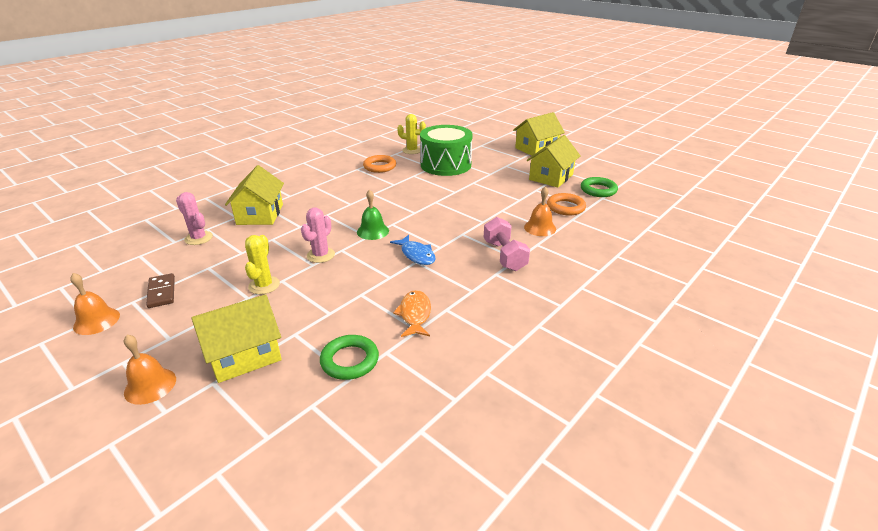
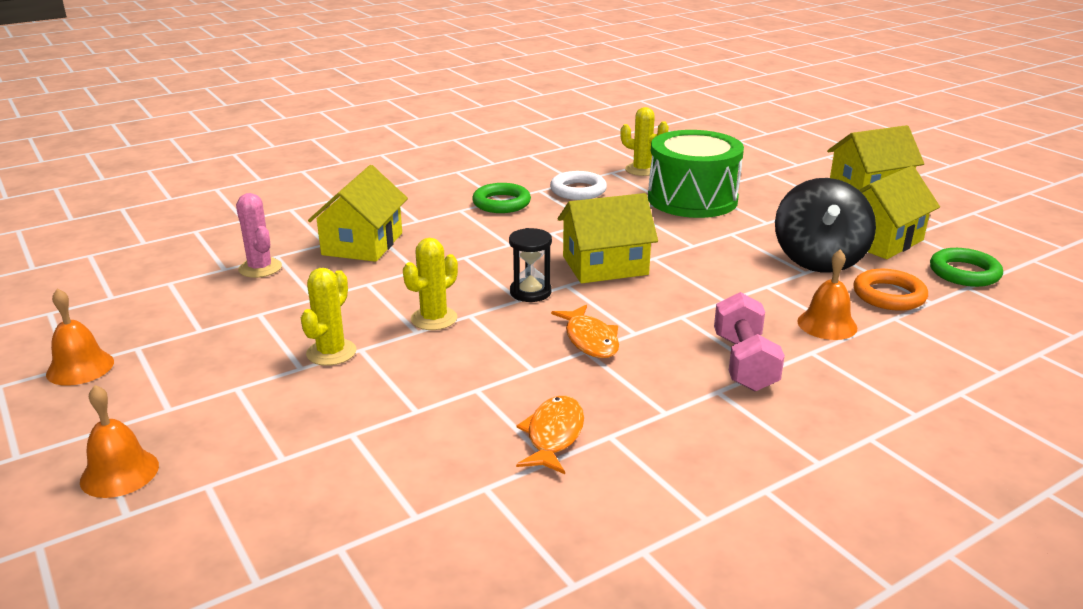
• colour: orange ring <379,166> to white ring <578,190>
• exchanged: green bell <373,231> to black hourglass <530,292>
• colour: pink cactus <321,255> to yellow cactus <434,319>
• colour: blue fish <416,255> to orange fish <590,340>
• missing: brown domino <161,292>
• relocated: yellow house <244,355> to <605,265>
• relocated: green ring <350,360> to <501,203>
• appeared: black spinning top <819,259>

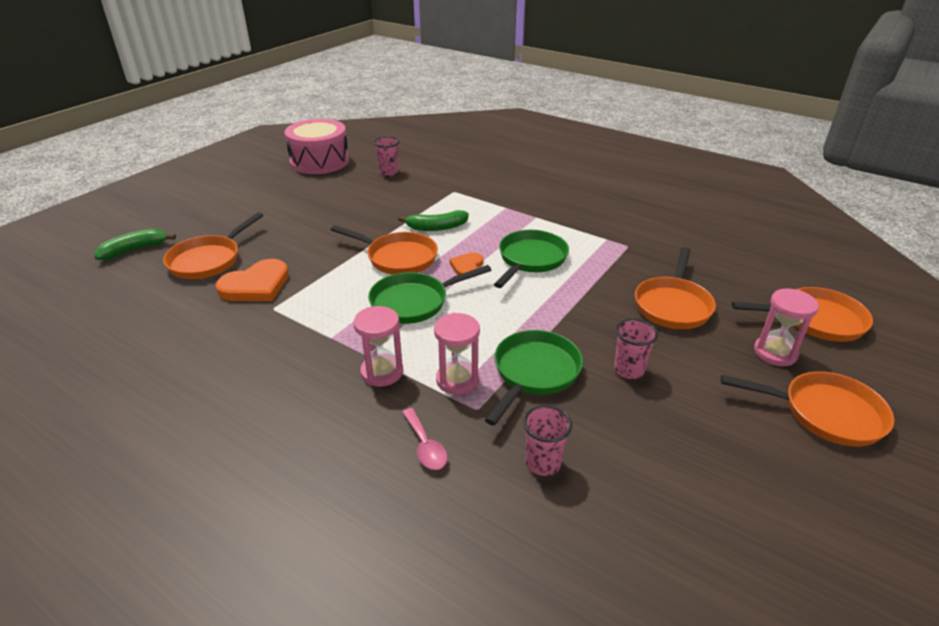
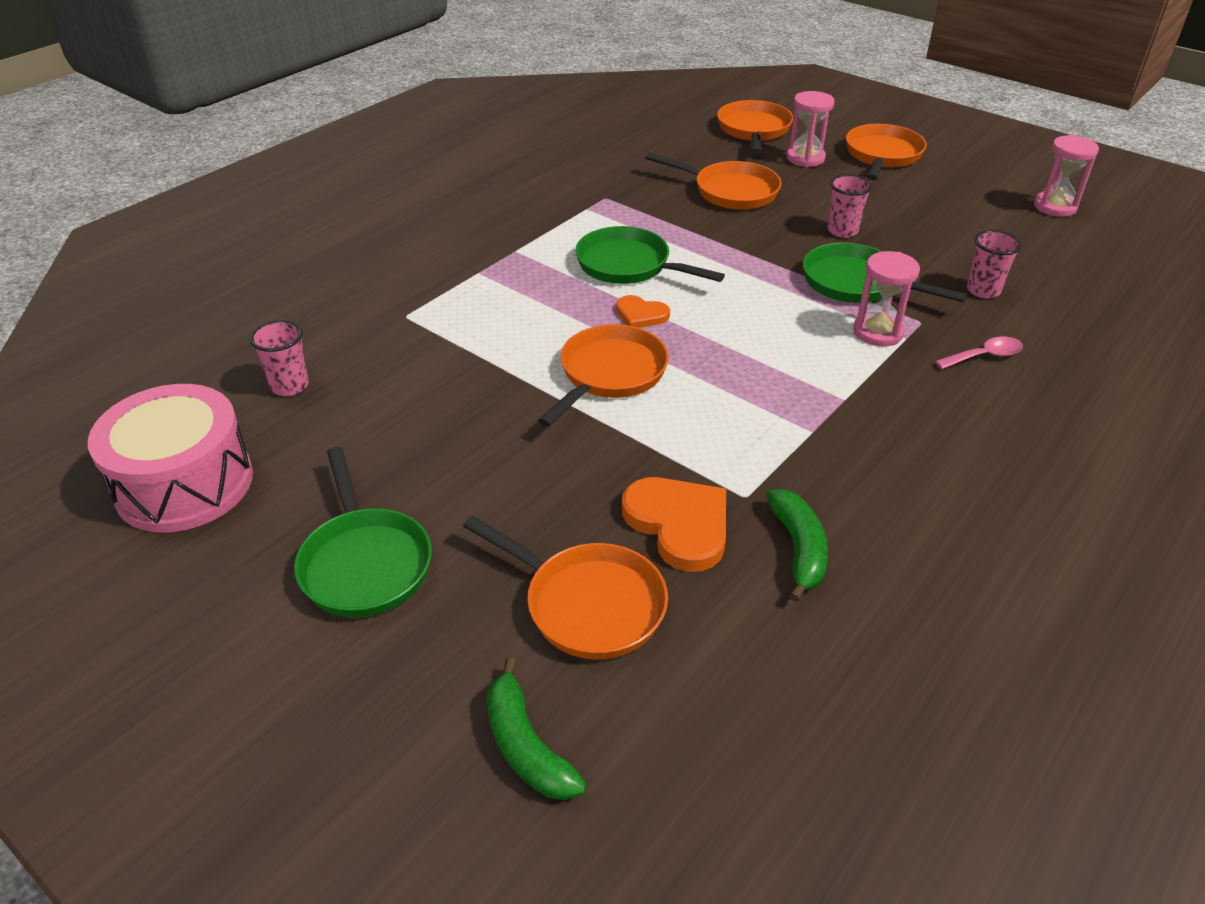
• relocated: green banana <437,227> to <798,549>
• relocated: green pan <414,302> to <364,563>
• relocated: pink hourglass <382,372> to <1055,207>

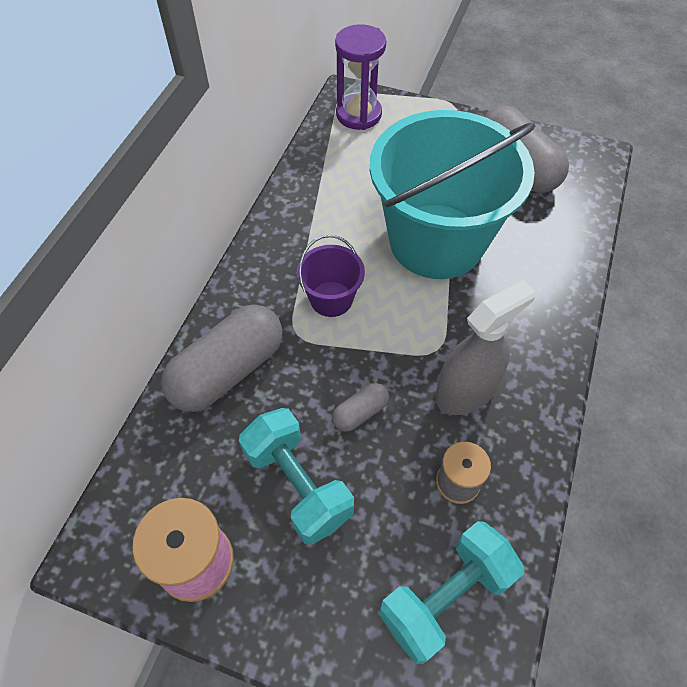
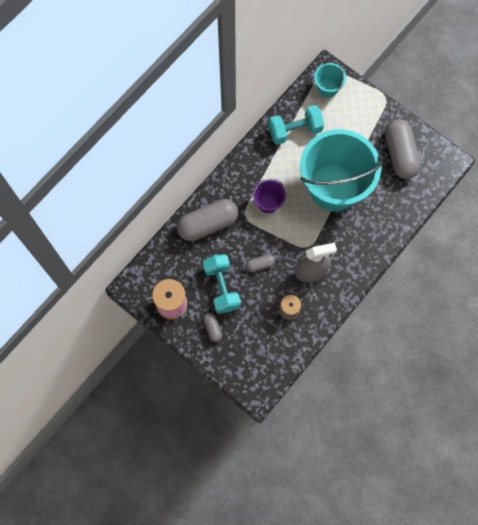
• exchanged: purple hourglass <358,114> to turquoise bucket <327,88>
• relocated: turquoise dumbbell <445,597> to <295,130>
• appeared: grey capsule <212,328>

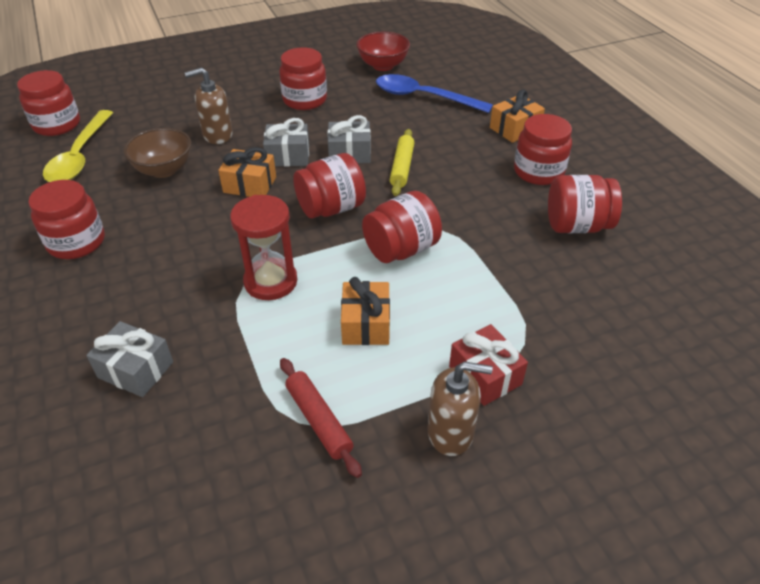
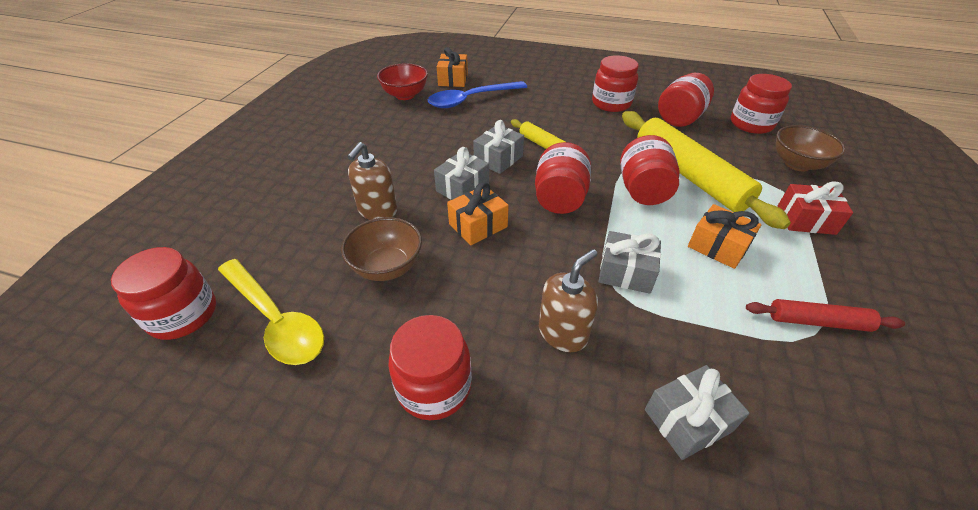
• relocated: red jar <305,100> to <751,124>
• relocated: orange gift <515,129> to <453,79>
• exchanged: red hourglass <270,281> to grey gift <626,272>
• relocated: brown soap dispenser <451,432> to <563,333>
• appeared: yellow rolling pin <688,175>
• appeared: brown bowl <797,164>

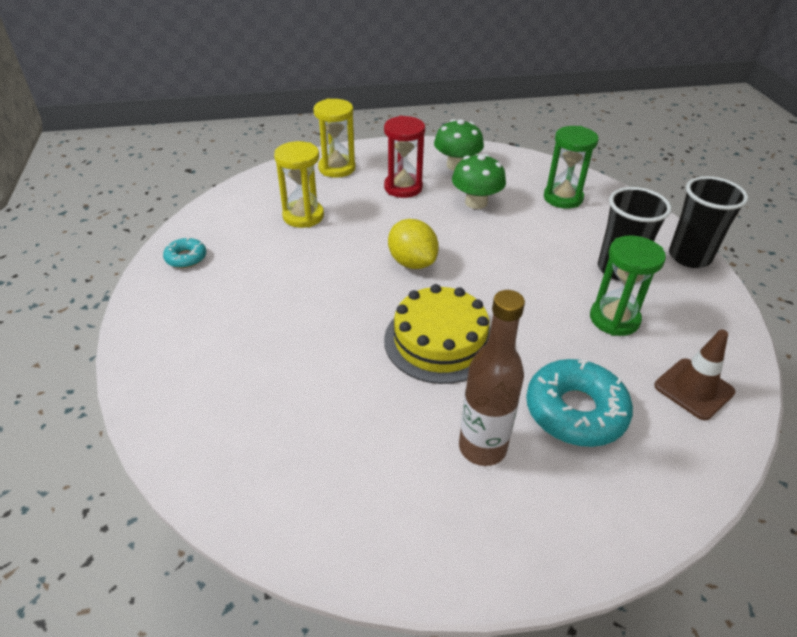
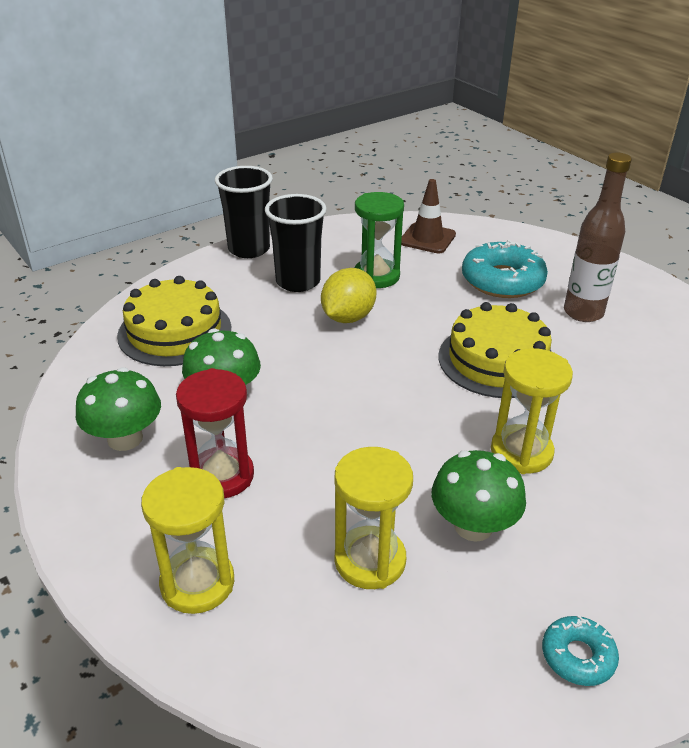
• exchanged: green hourglass <563,198> to yellow cake <175,331>
• relocated: yellow lemon <412,262> to <348,317>
• appeared: yellow hourglass <521,452>
• appeared: green mushroom <473,526>

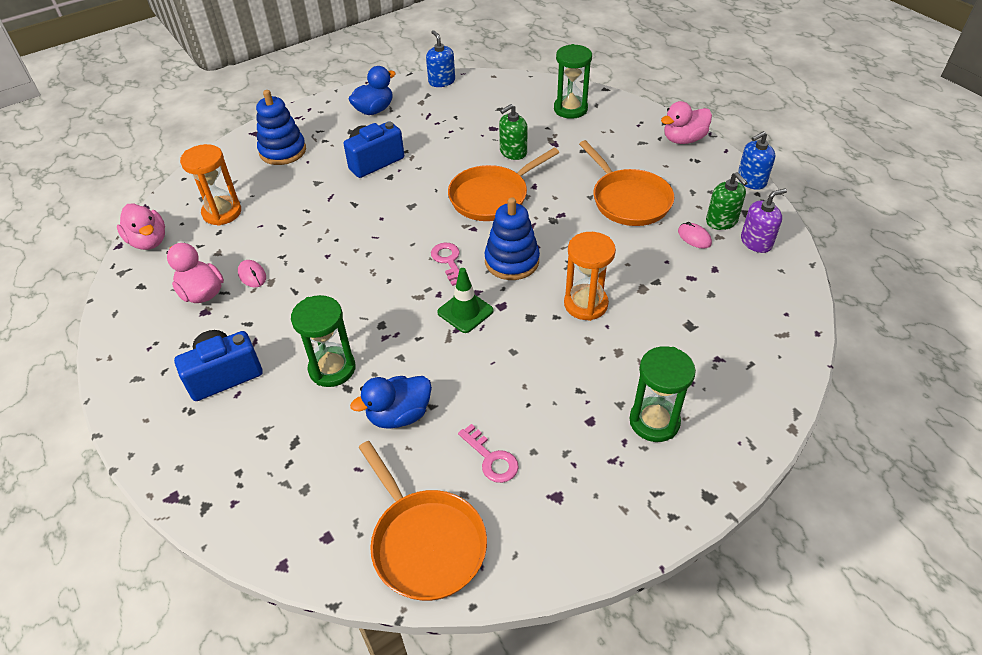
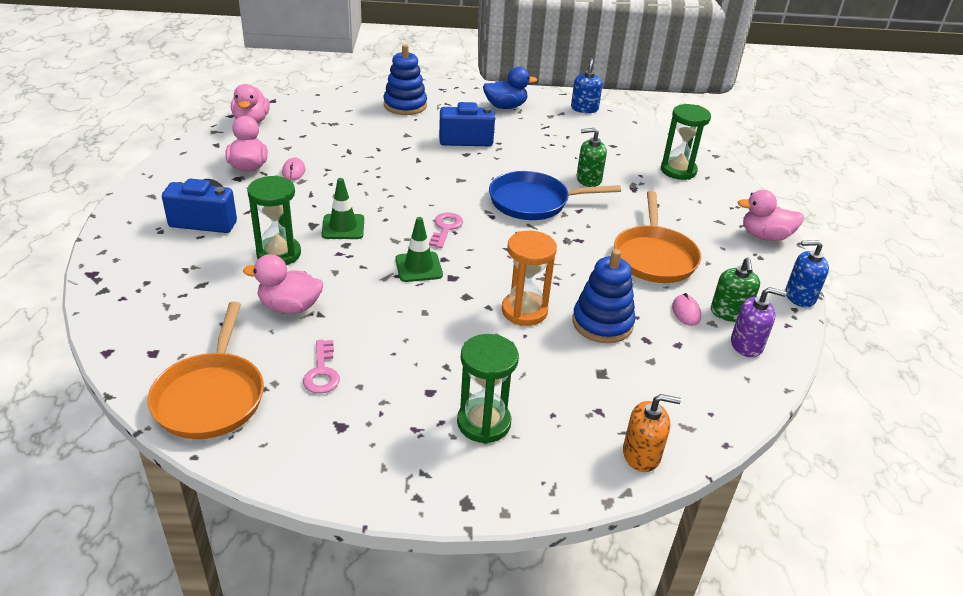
• missing: orange hourglass <222,212>
• colour: orange pan <492,196> to blue pan <533,202>
• relocated: blue stacking toy <512,261> to <602,323>
• colour: blue duck <399,415> to pink duck <290,307>
• appeared: green traffic cone <343,227>
• appeared: orange soap dispenser <641,454>

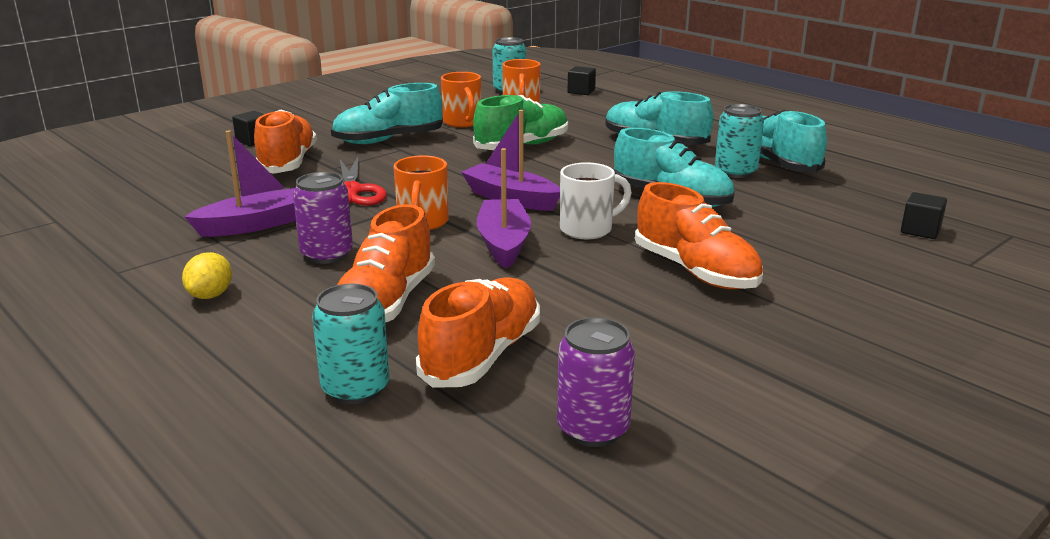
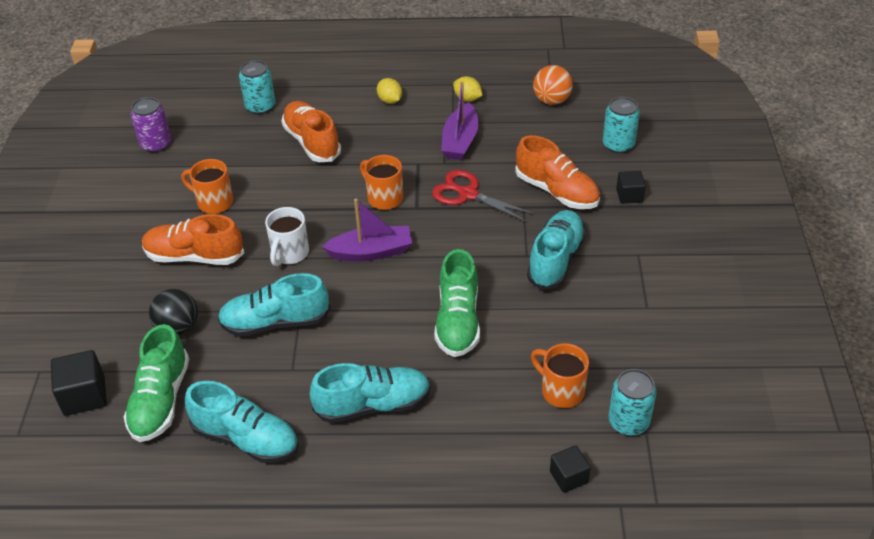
• relocated: orange mug <462,122> to <214,202>
• relocated: turquoise can <735,172> to <618,145>
• missing: purple boat <503,243>
• missing: purple can <327,254>
• size: black cube <920,230> = <84,395> x1.56
• missing: orange shoe <482,355>
• appeared: orange ball <551,100>
• appeared: yellow lemon <467,98>
• appeared: black ball <178,328>
• appeared: green shoe <160,400>

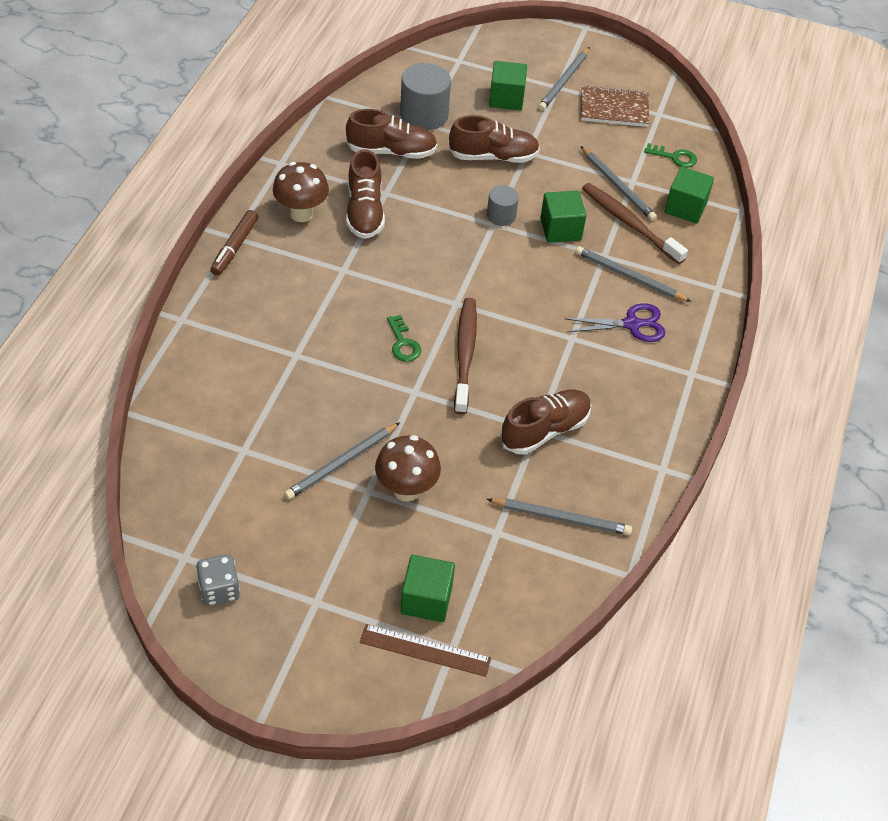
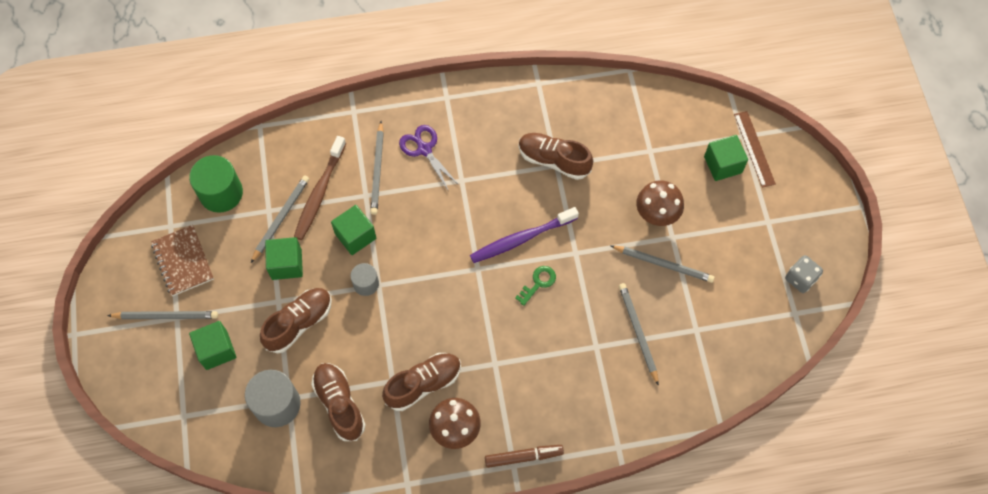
• spun: brown shoe <493,156> = <299,323> 75 degrees clockwise
• exchanged: green key <674,157> to green cylinder <221,193>
• relocated: green cube <685,208> to <286,264>
• colour: brown toothbrush <465,354> to purple toothbrush <521,239>
• relocated: grey pencil <561,518> to <638,332>

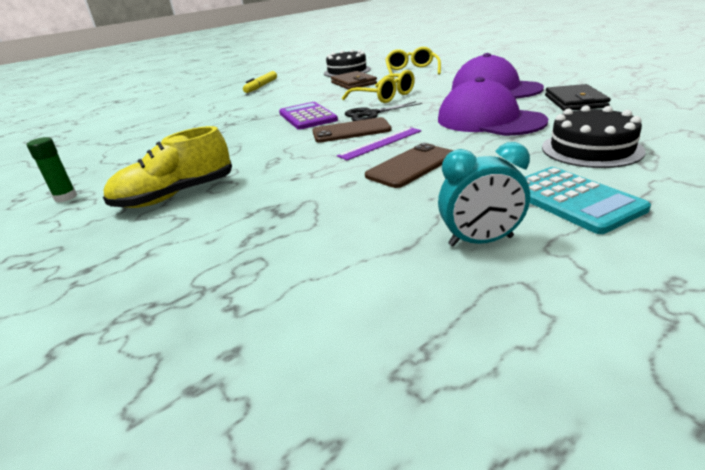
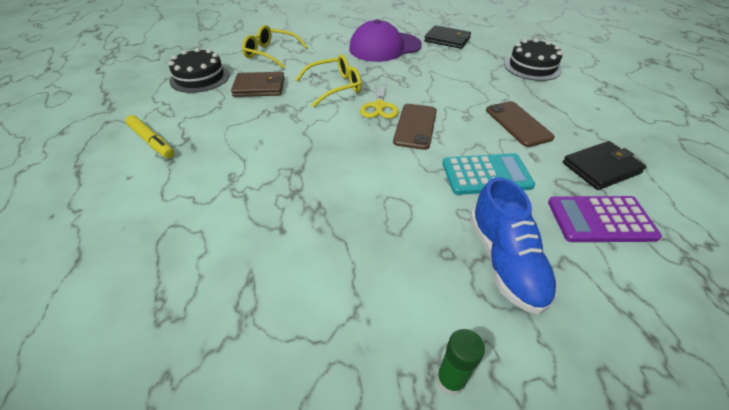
• missing: purple cap <489,120>
• colour: black scissors <370,114> to yellow scissors <379,106>
• relocated: purple calculator <307,117> to <600,220>
• colour: yellow shoe <175,195> to blue shoe <505,261>
• missing: purple ruler <380,143>
• missing: turquoise clock <481,241>
• relocated: turquoise calculator <572,200> to <486,174>
• appeared: black wallet <601,168>

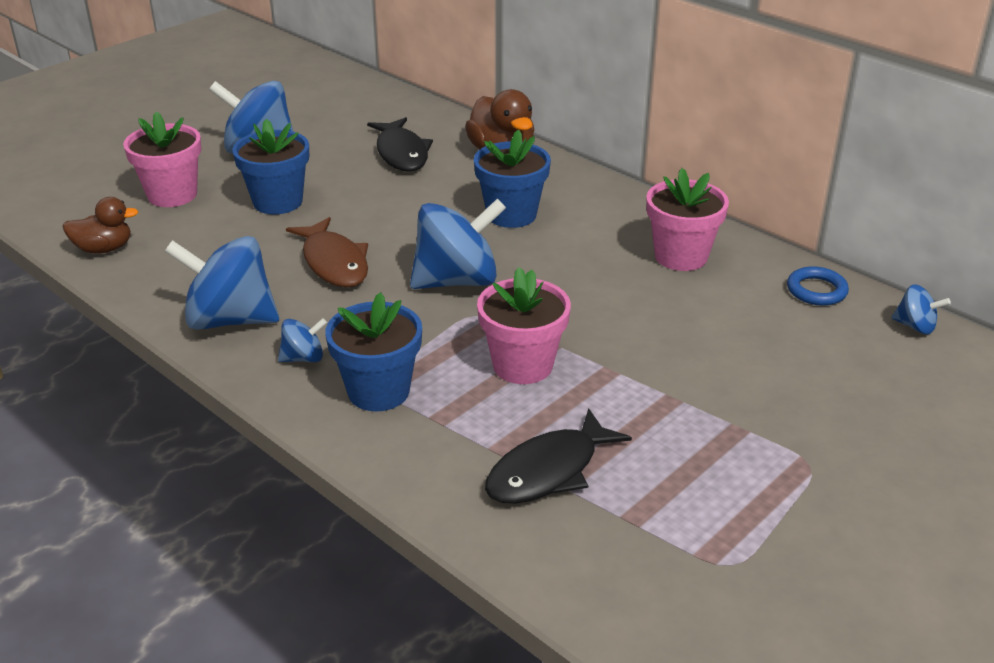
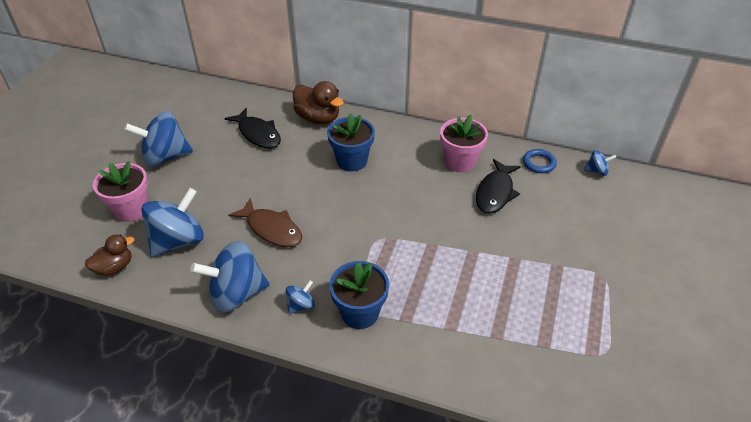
• missing: blue flower pot <278,202>
• relocated: blue spinning top <457,281> to <178,241>
• missing: pink flower pot <522,365>
• relocated: black fish <548,471> to <495,192>

